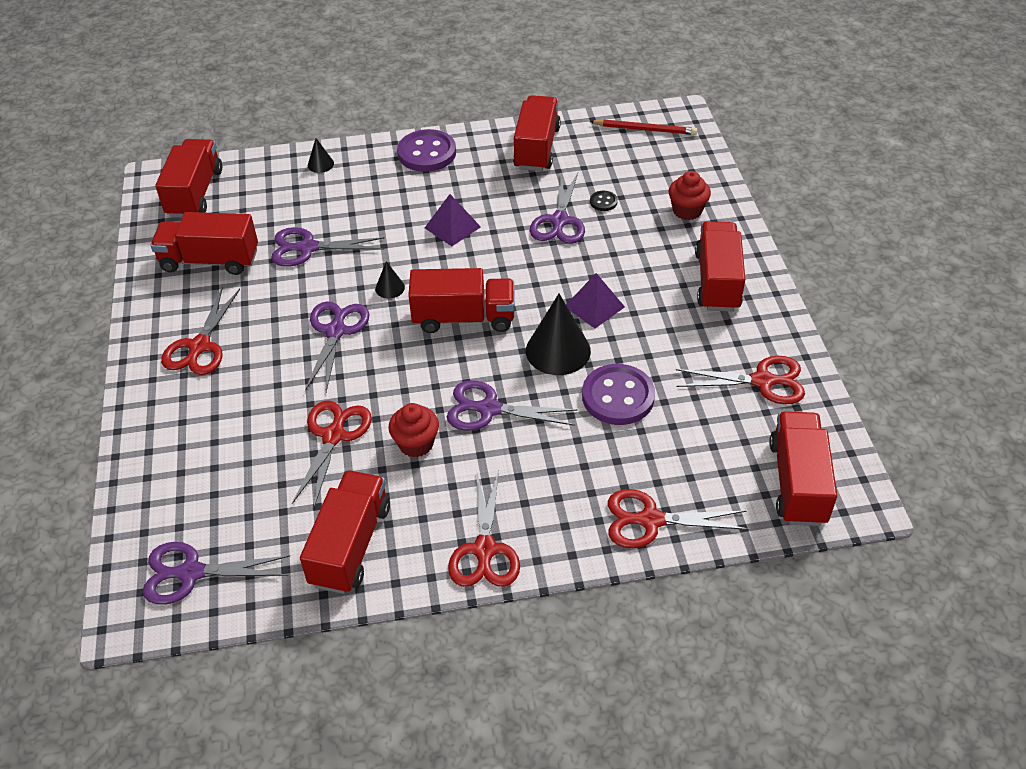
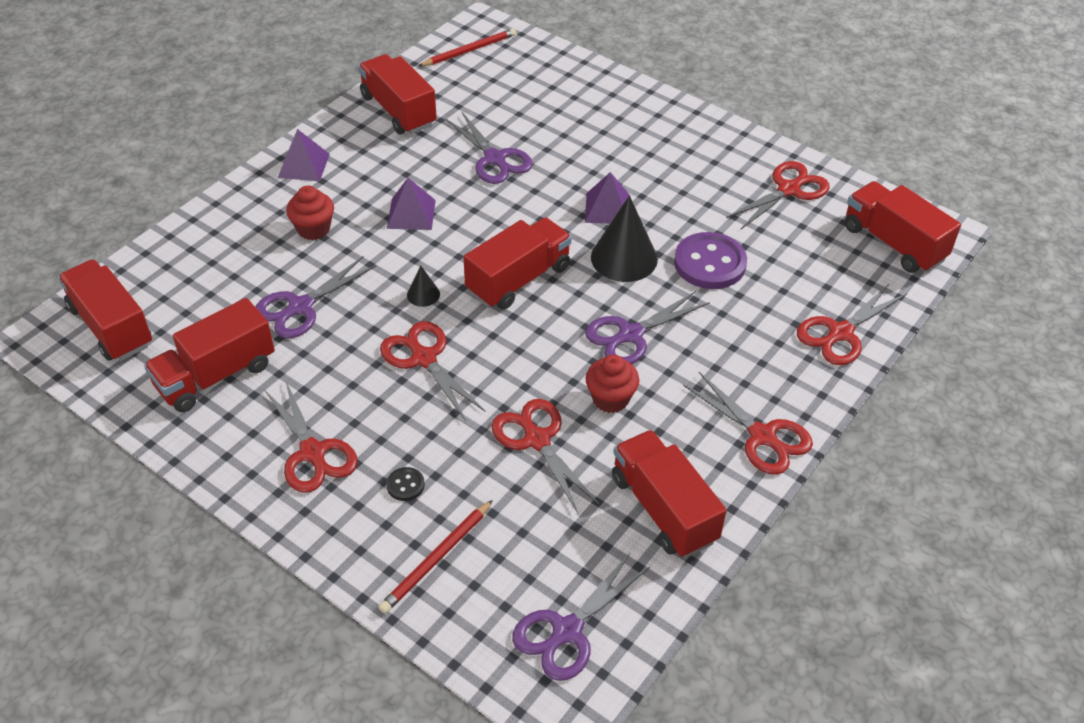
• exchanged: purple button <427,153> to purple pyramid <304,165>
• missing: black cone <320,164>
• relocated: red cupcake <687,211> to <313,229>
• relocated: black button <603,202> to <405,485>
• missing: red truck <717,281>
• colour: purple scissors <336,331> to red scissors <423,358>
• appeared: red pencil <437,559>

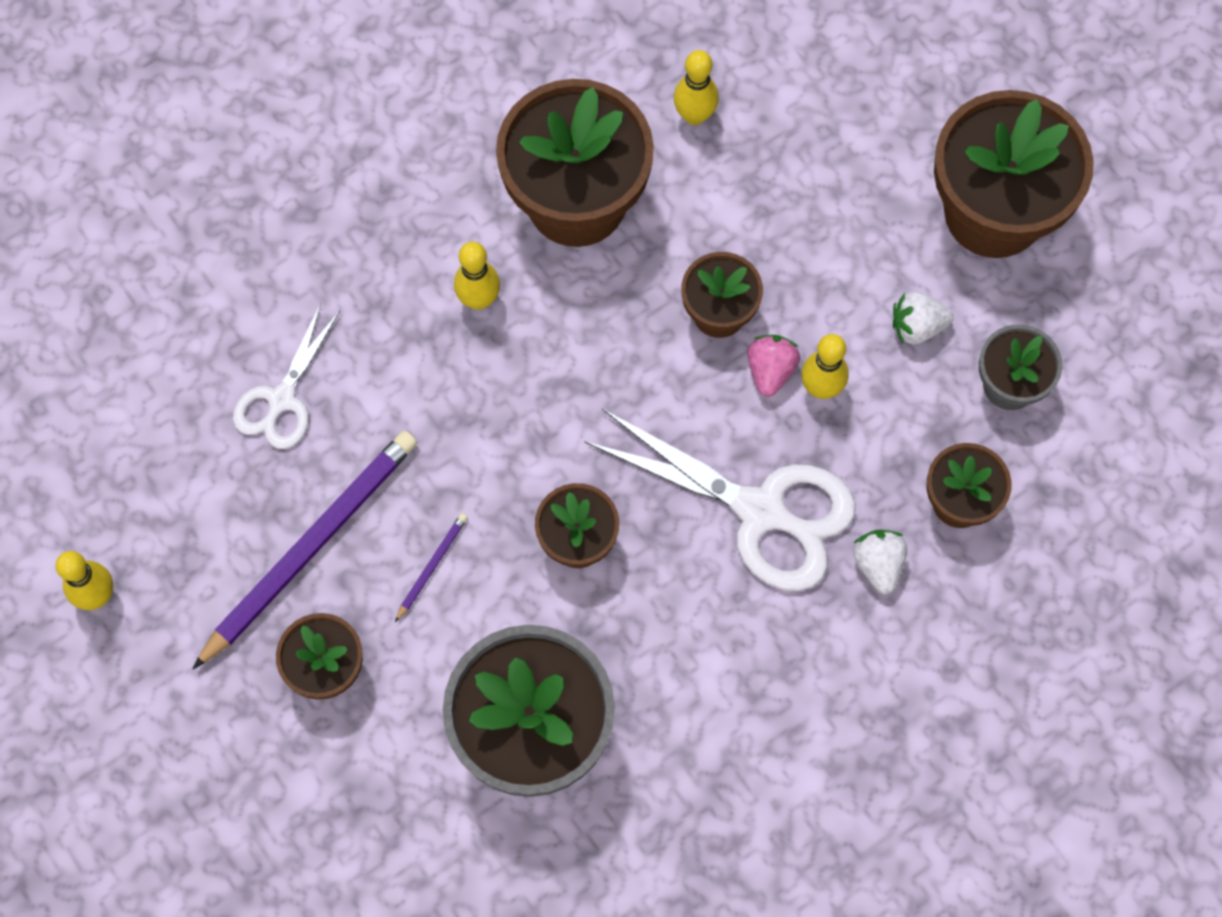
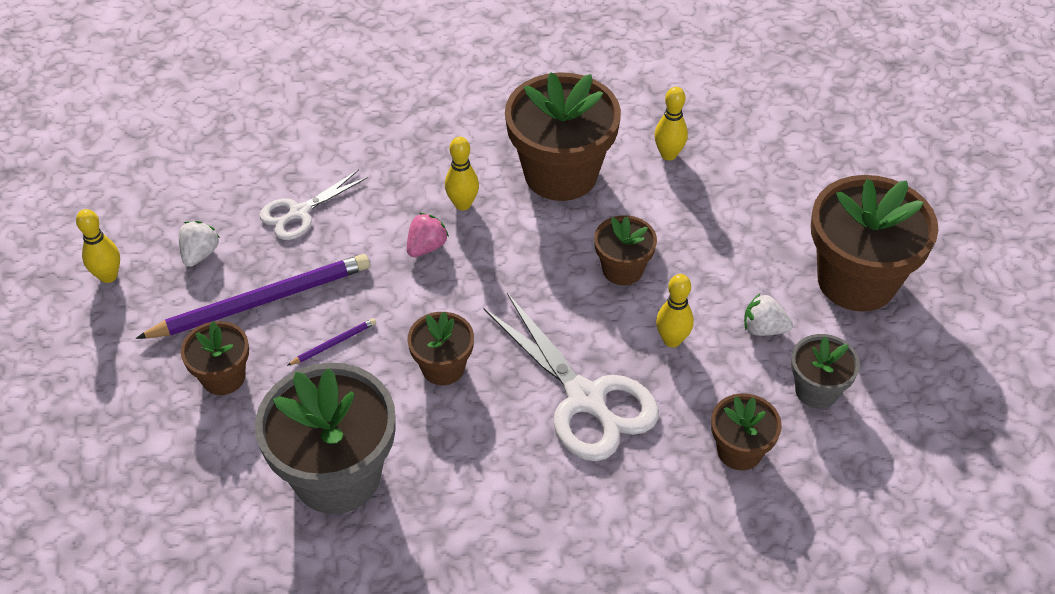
• relocated: pink strawberry <770,370> to <426,247>
• relocated: white strawberry <878,564> to <200,254>

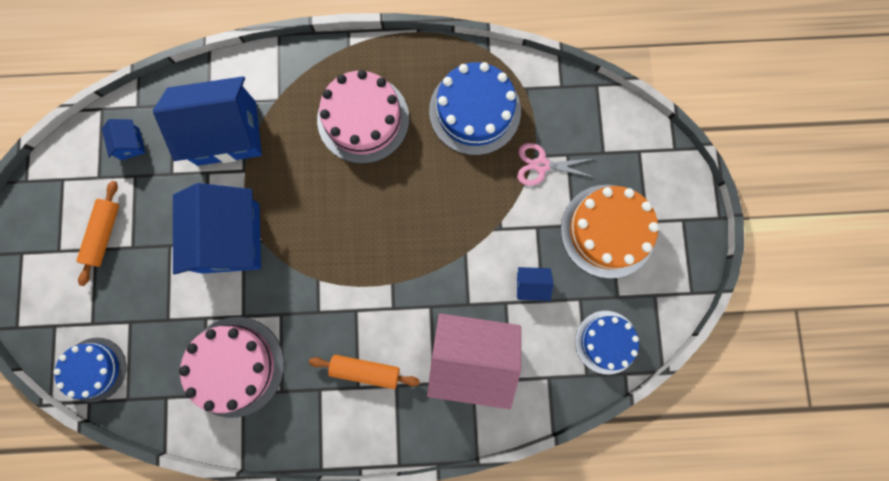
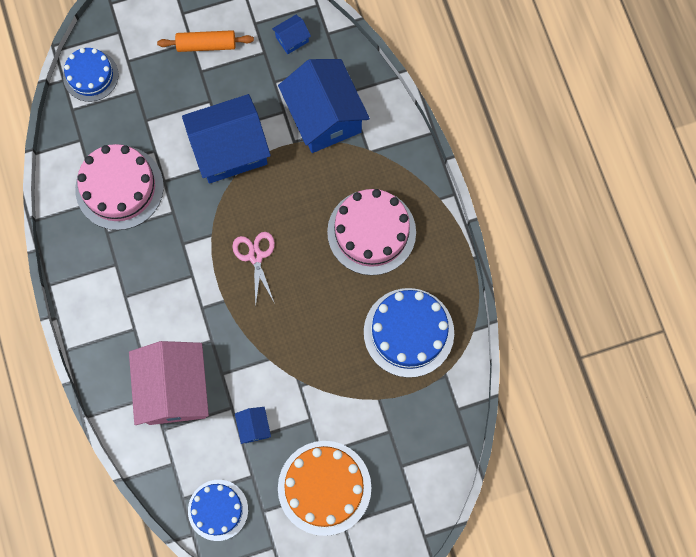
• relocated: pink scissors <541,165> to <255,256>
• missing: orange rolling pin <365,370>

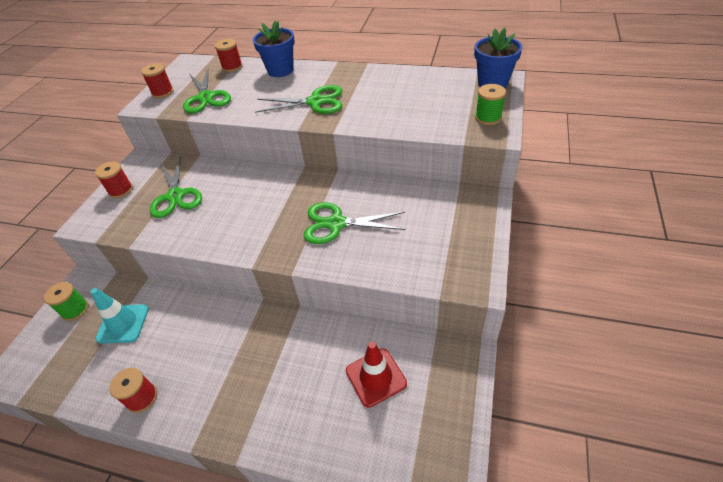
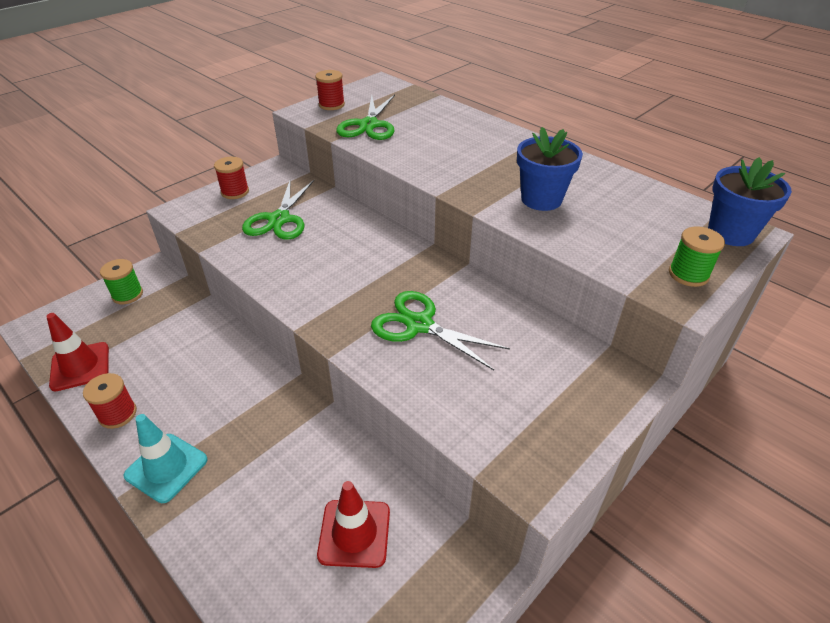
• relocated: blue flower pot <280,70> to <541,199>
• missing: red spool <232,67>
• missing: green scissors <315,102>
• relocated: turquoise traffic cone <123,324> to <166,467>
• appeared: red traffic cone <80,366>

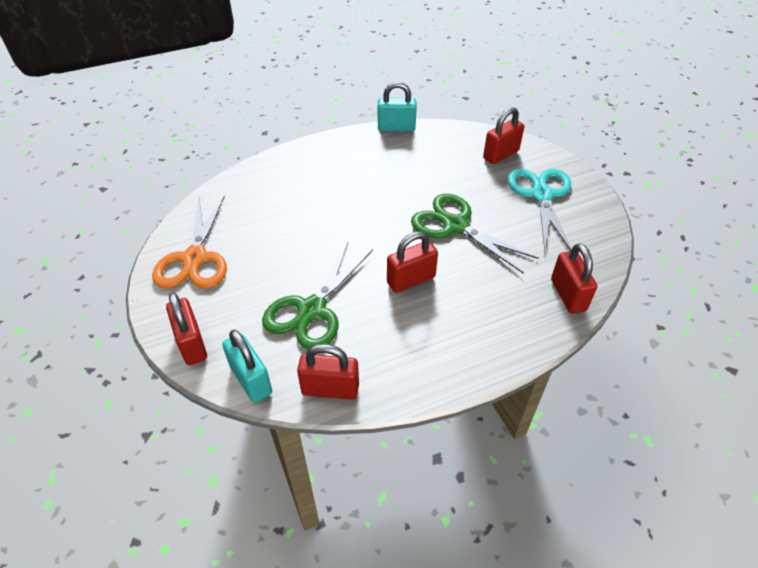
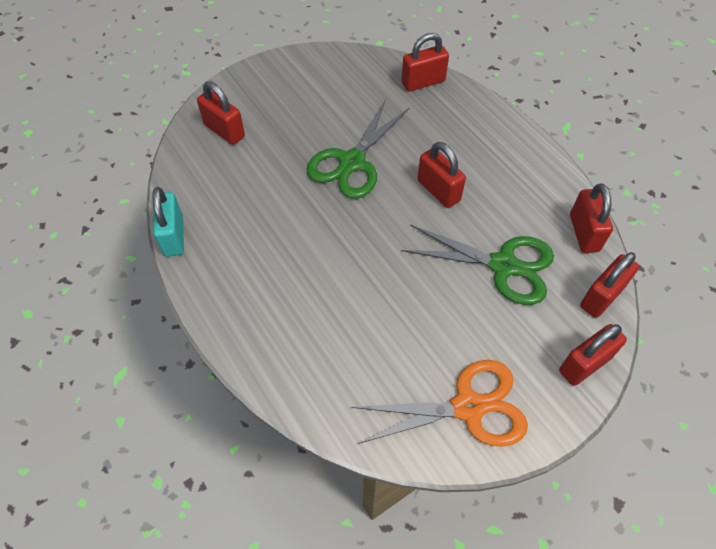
• missing: turquoise scissors <541,195>
• colour: turquoise padlock <251,380> to red padlock <601,297>

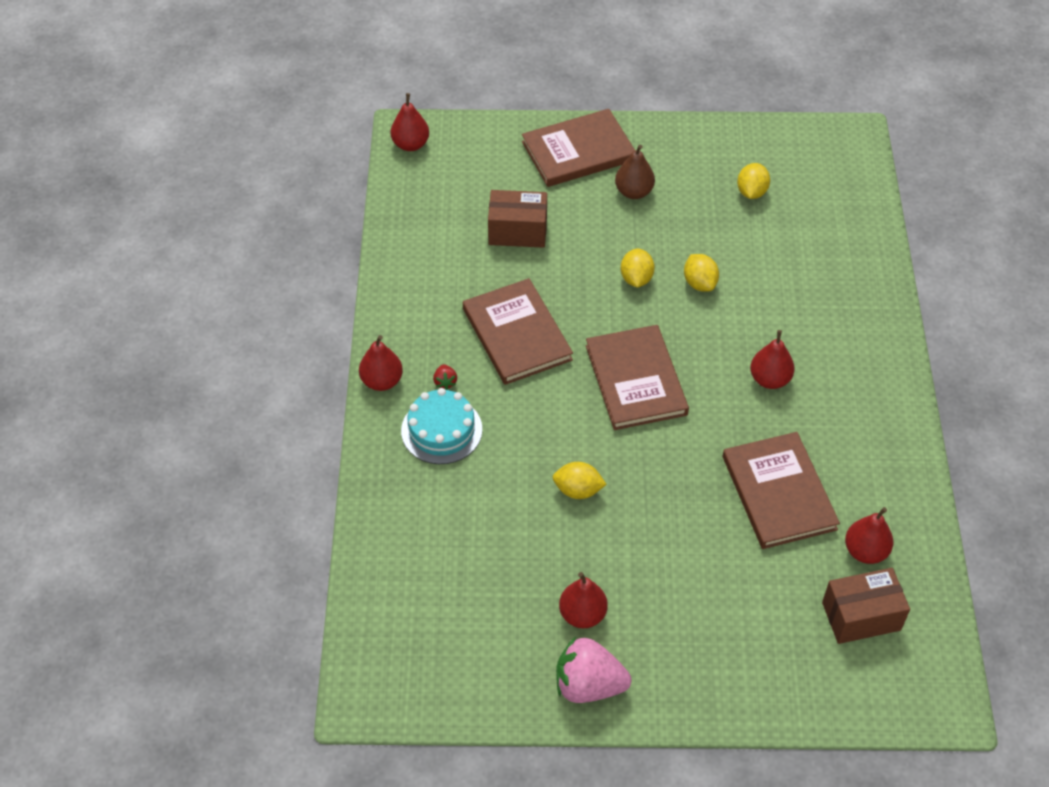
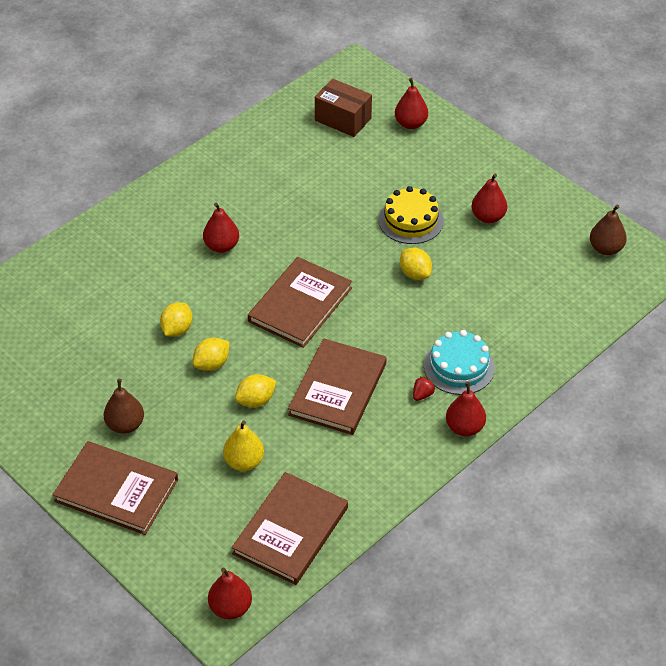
• relocated: yellow lemon <751,192> to <256,400>
• exchanged: brown box <517,231> to yellow pear <244,462>
• relocated: brown book <778,493> to <291,531>
• relocated: red pear <865,551> to <410,124>
• missing: pink strawberry <588,685>
• appeared: yellow cake <411,220>
• appeared: brown pear <605,249>

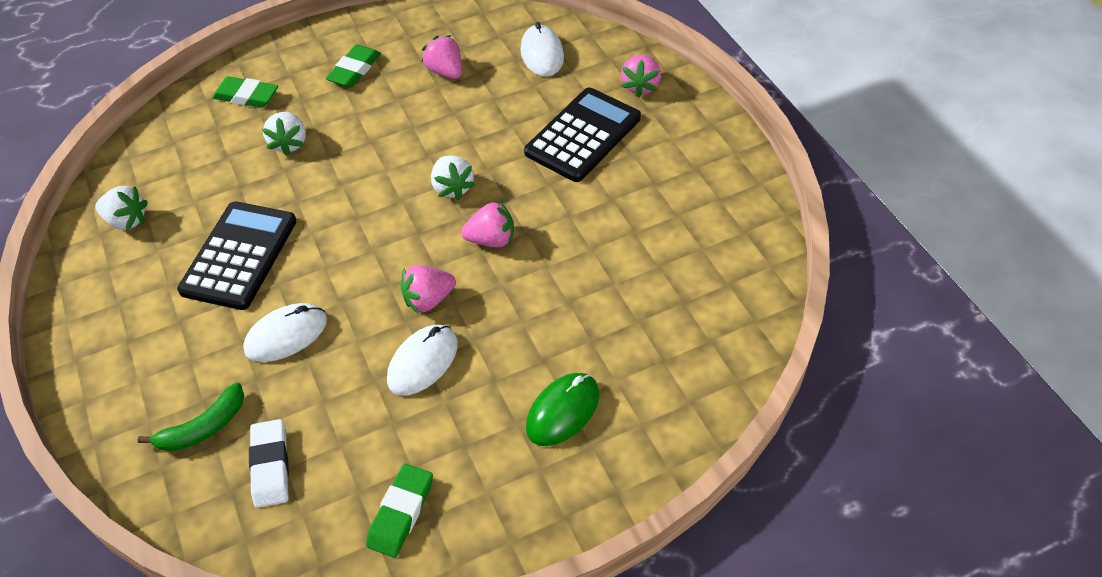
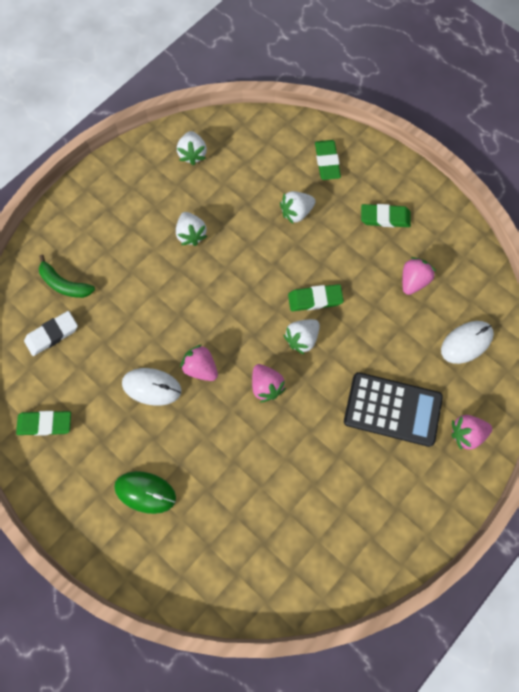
• exchanged: black calculator <239,256> to white strawberry <191,234>
• missing: white mouse <286,335>
• appeared: green eraser <315,299>

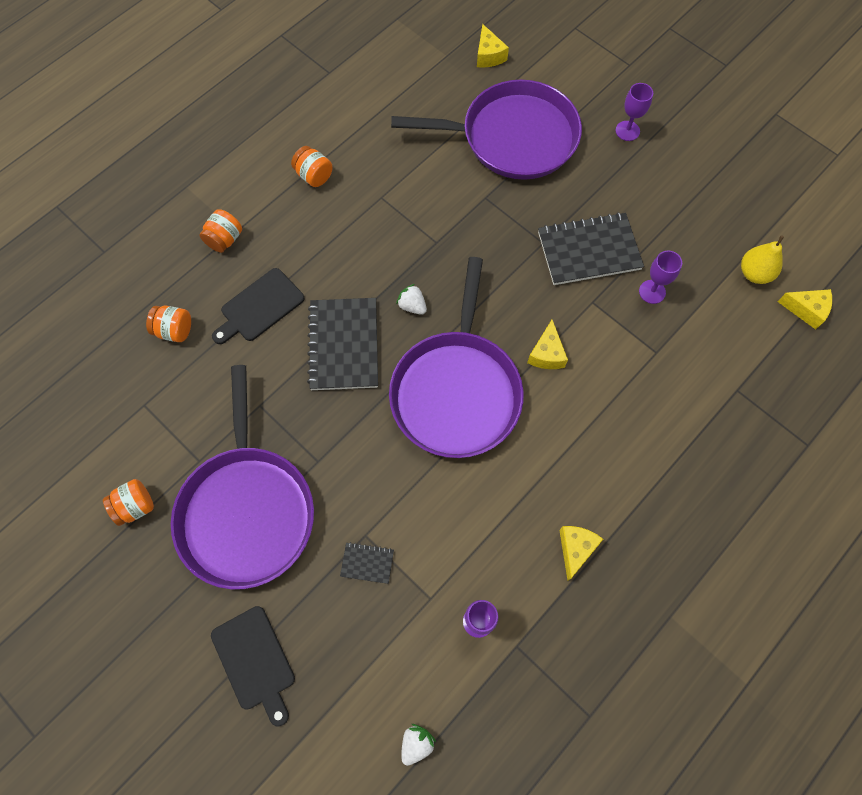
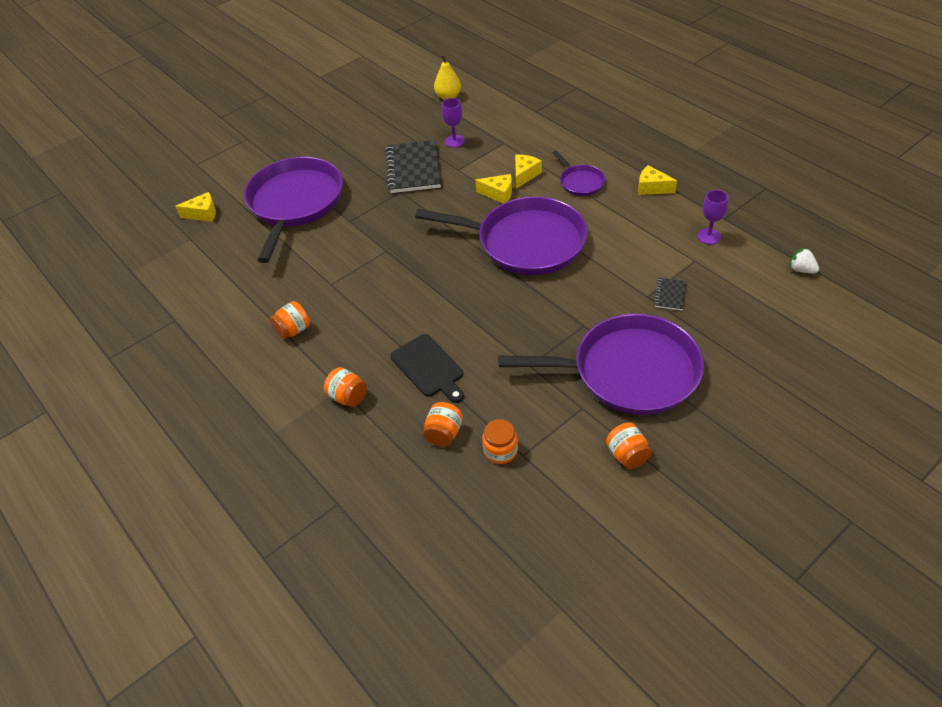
• missing: purple goblet <627,131>
• missing: white strawberry <412,306>
• relocated: yellow cheese <806,310> to <525,175>
• missing: black notebook <344,345>
• missing: black cutting board <255,661>
• appeared: purple pan <580,182>
• appeared: orange jar <500,451>

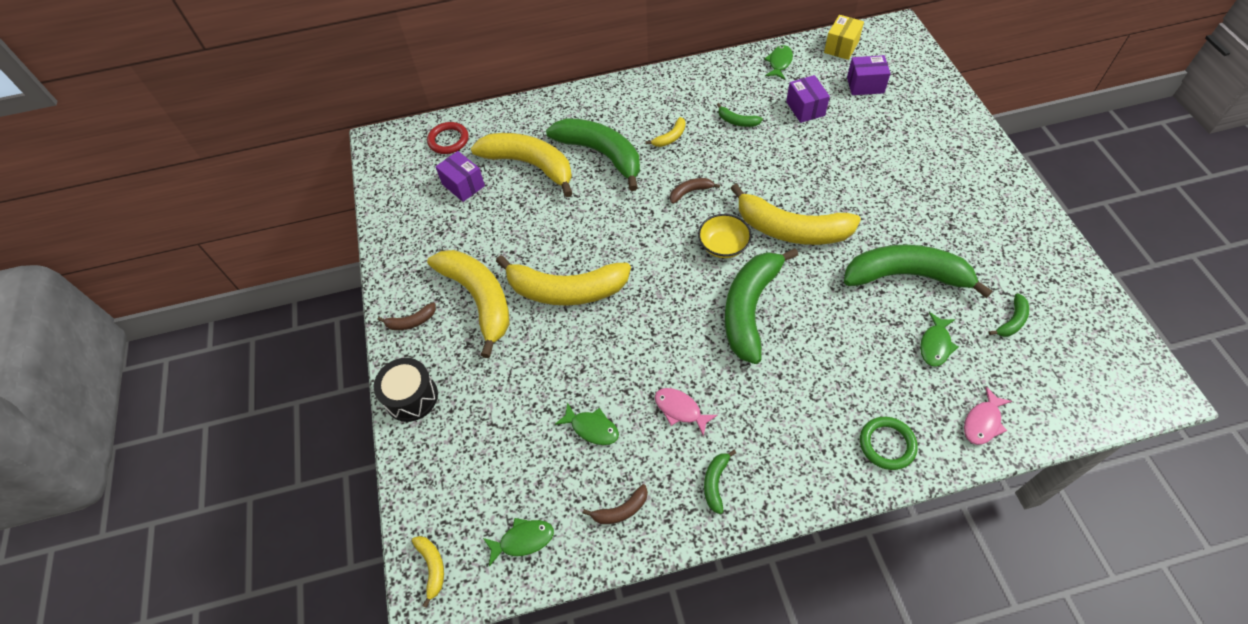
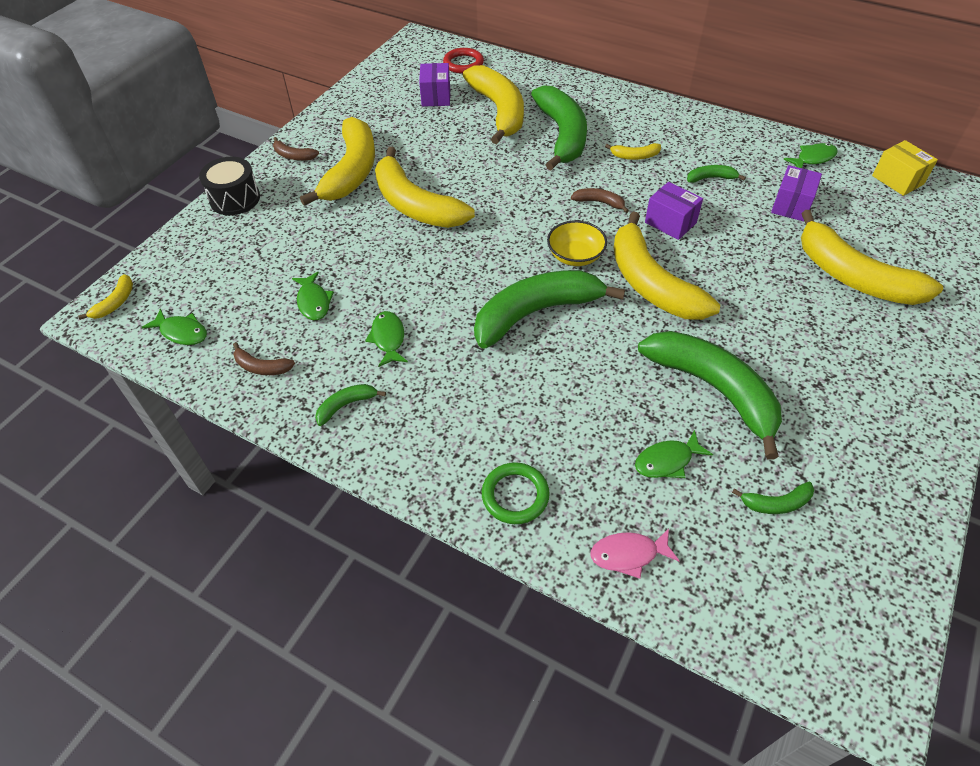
• spun: yellow box <841,47> = <897,180> 75 degrees clockwise
• relocated: purple box <865,85> to <670,223>
• spun: green banana <737,121> = <711,178> 105 degrees clockwise
• colour: pink fish <680,410> to green fish <388,338>
• appeared: yellow banana <853,276>

